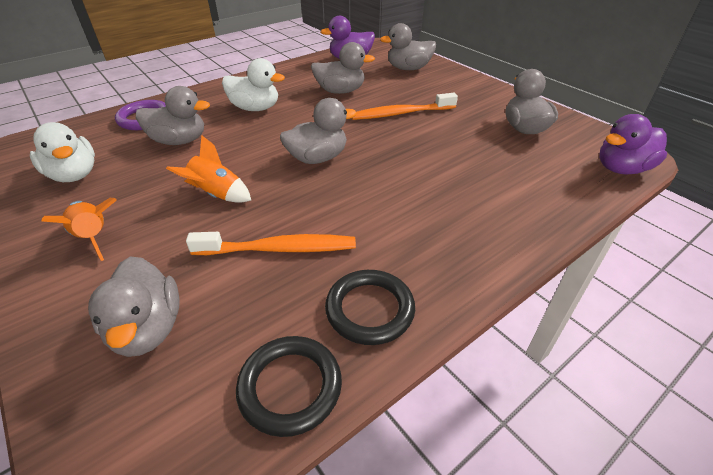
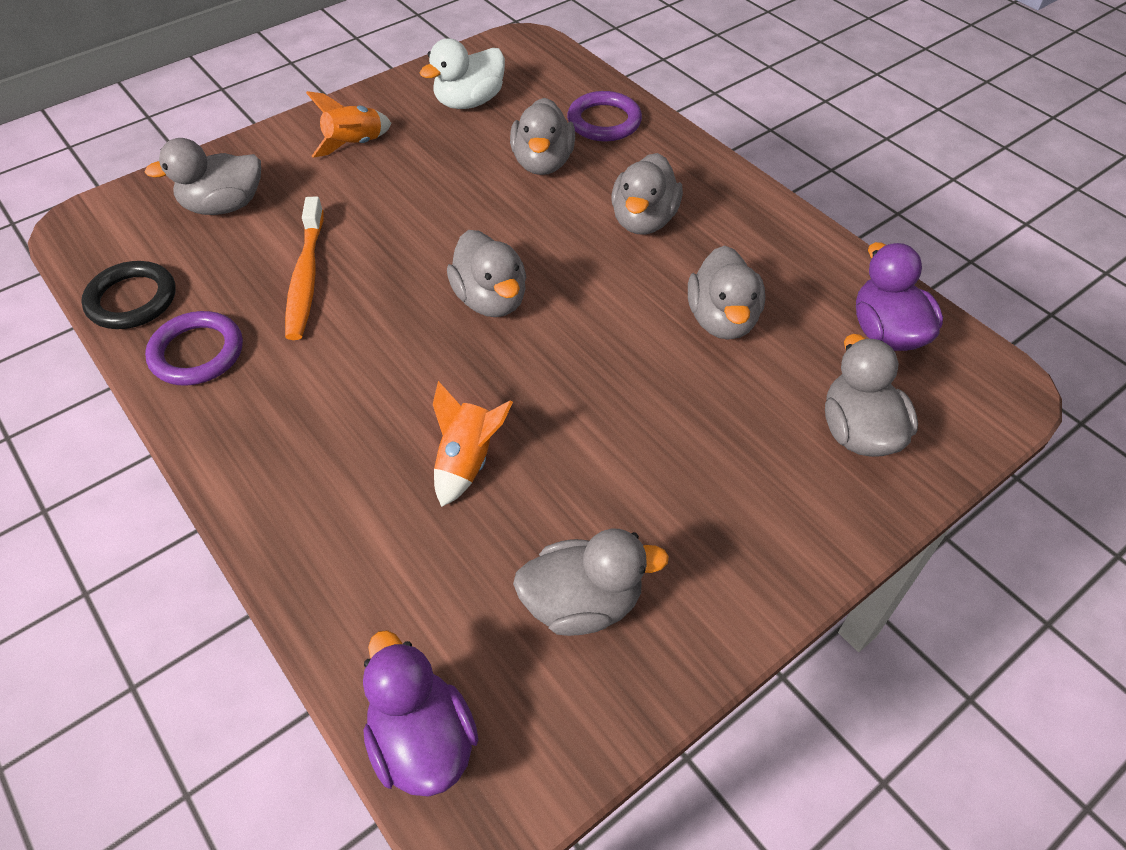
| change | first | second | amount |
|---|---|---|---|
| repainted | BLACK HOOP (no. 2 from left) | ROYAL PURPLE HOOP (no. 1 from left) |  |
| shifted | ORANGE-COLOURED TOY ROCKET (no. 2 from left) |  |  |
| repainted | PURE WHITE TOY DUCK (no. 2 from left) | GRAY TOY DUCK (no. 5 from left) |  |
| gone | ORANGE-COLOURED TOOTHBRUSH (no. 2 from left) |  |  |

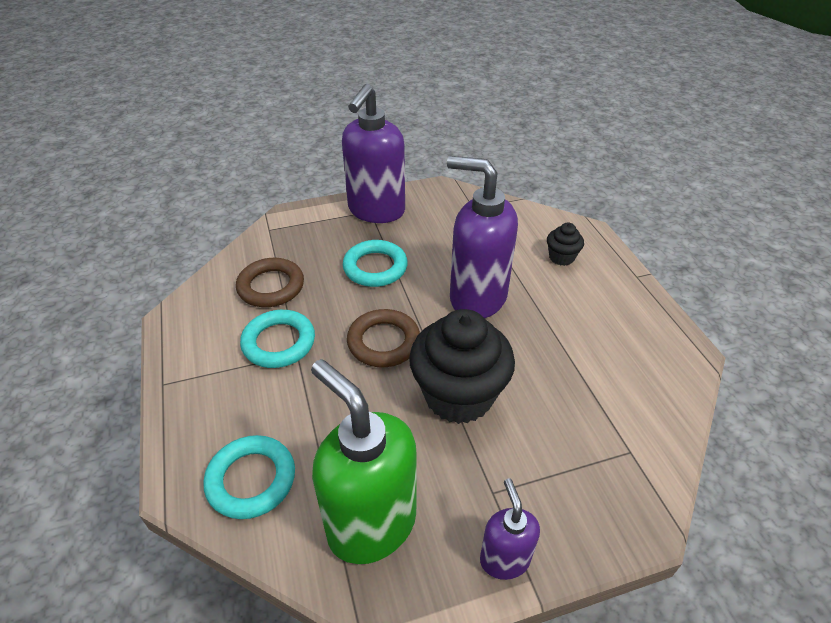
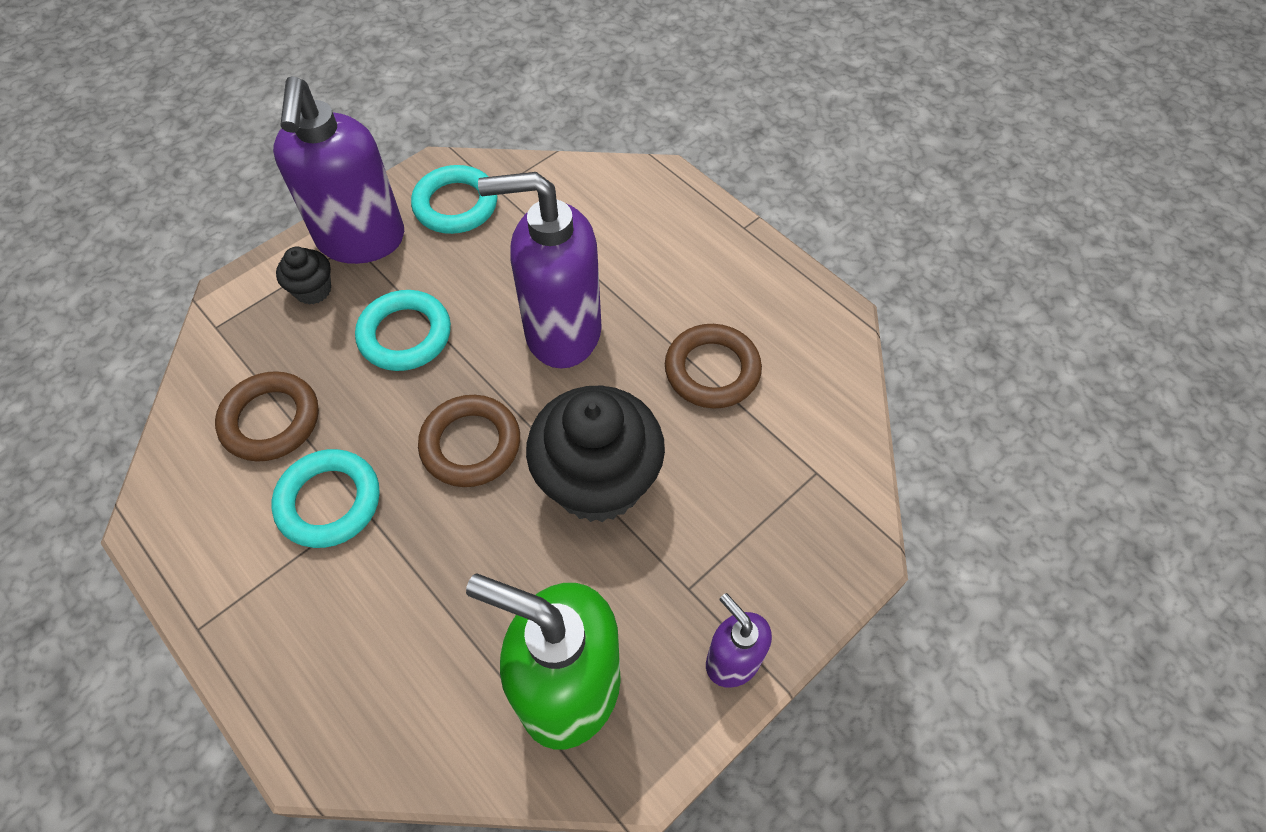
| change | first | second | amount |
|---|---|---|---|
| shifted | BLACK FAIRY CAKE (no. 2 from left in the first image) | BLACK FAIRY CAKE (no. 1 from left) |  |
| shifted | TEAL HOOP (no. 1 from left in the first image) | TEAL HOOP (no. 3 from left) |  |
| new |  | DARK BROWN HOOP (no. 3 from left) |  |

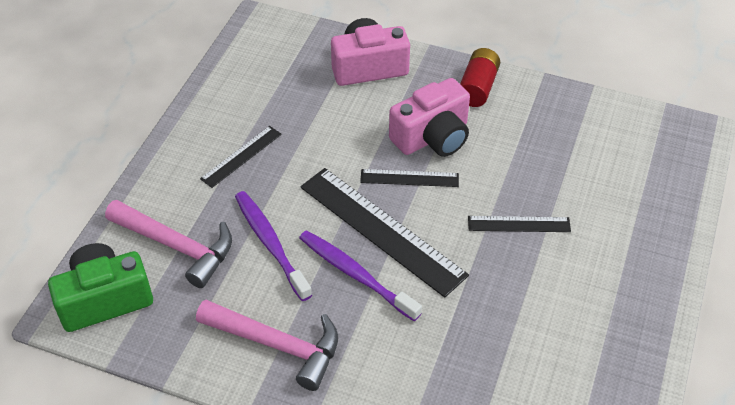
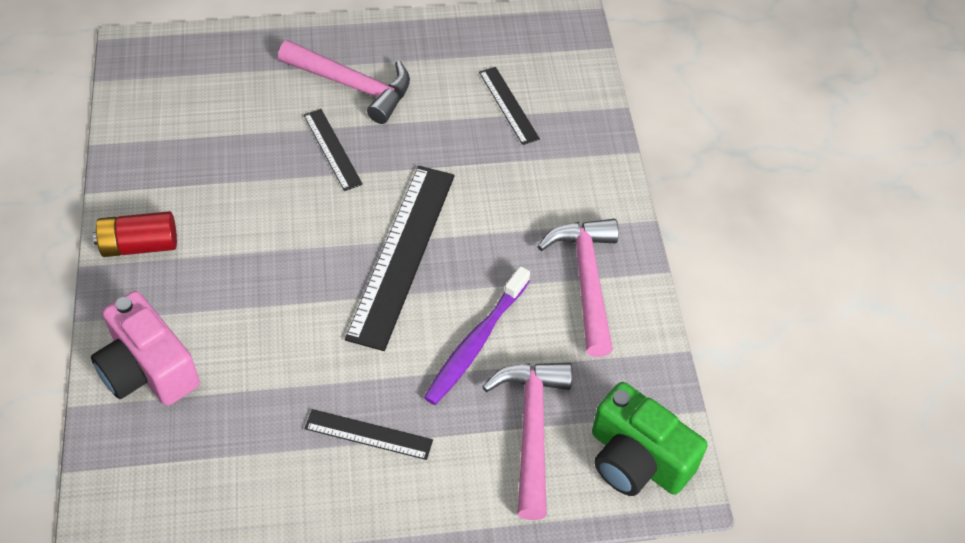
| change | first | second | amount |
|---|---|---|---|
| new |  | ROSY CLAW HAMMER (no. 1 from left) |  |
| shifted | BLACK STRAIGHTEDGE (no. 3 from left in the first image) | BLACK STRAIGHTEDGE (no. 4 from left) |  |
| gone | ROYAL PURPLE TOOTHBRUSH (no. 2 from left) |  |  |
| gone | ROSY PHOTO CAMERA (no. 2 from left) |  |  |

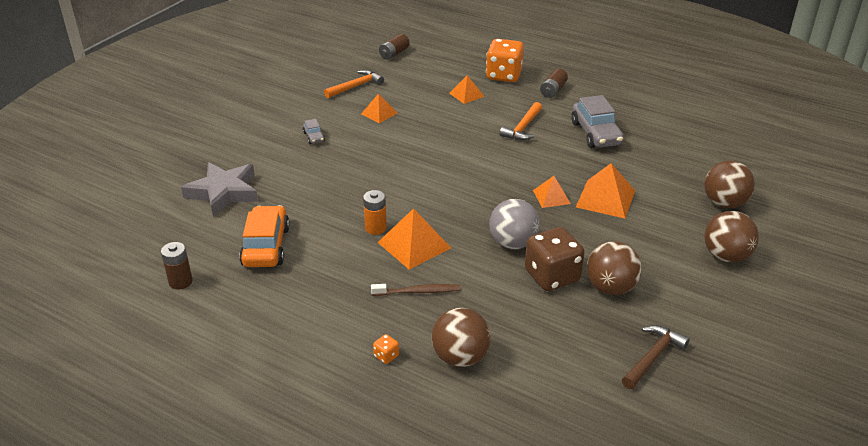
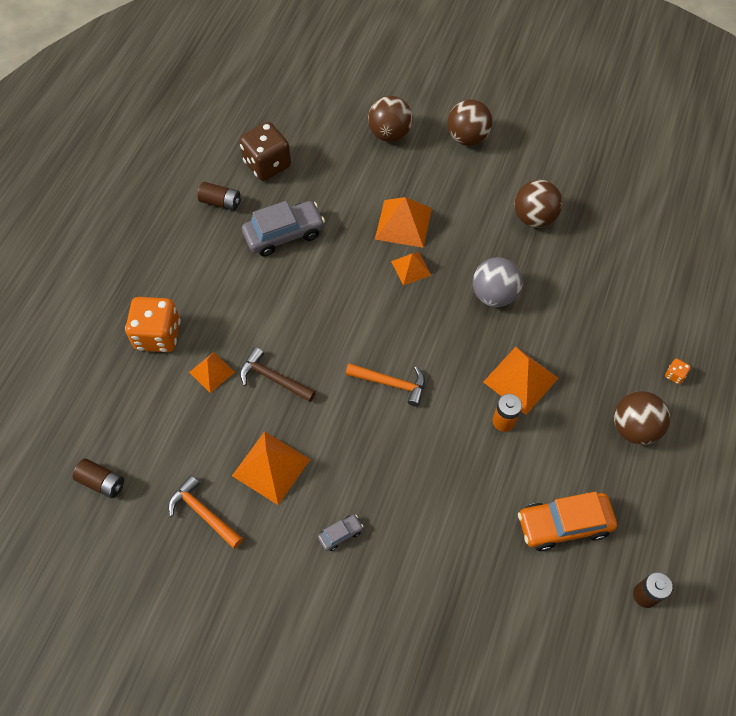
| change | first | second | amount |
|---|---|---|---|
| shifted | DARK BROWN BATTERY (no. 3 from left in the first image) | DARK BROWN BATTERY (no. 2 from left) |  |
| scaled | ORANGE-COLOURED PYRAMID (no. 1 from left in the first image) | ORANGE-COLOURED PYRAMID (no. 2 from left) | x1.64 |
| shifted | DARK BROWN DICE |  |  |
| shifted | DARK BROWN CLAW HAMMER |  |  |
| shifted | ORANGE-COLOURED CLAW HAMMER (no. 2 from left) |  |  |
| shifted | DARK BROWN PLAY BALL (no. 1 from left in the first image) | DARK BROWN PLAY BALL (no. 4 from left) |  |
| gone | GRAY STAR |  |  |
| gone | DARK BROWN TOOTHBRUSH |  |  |

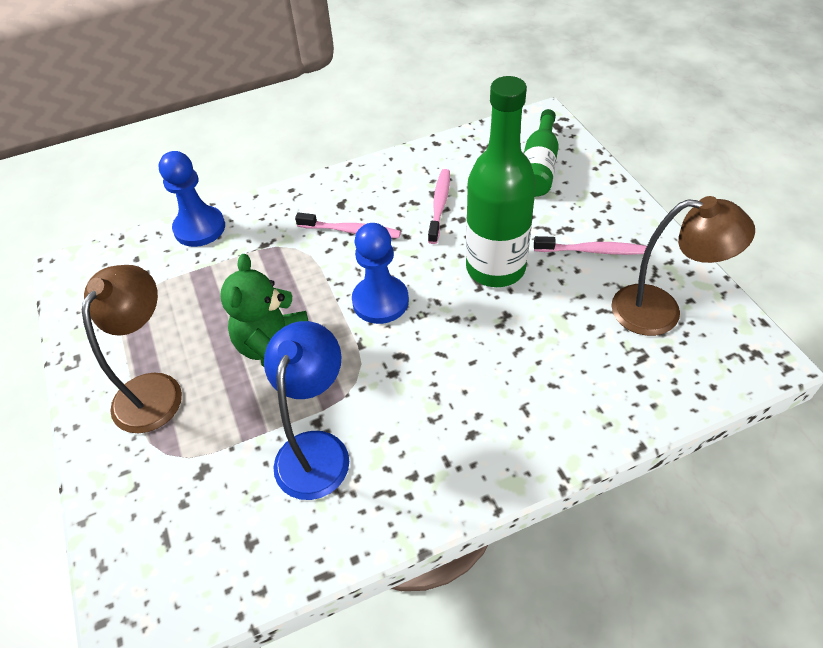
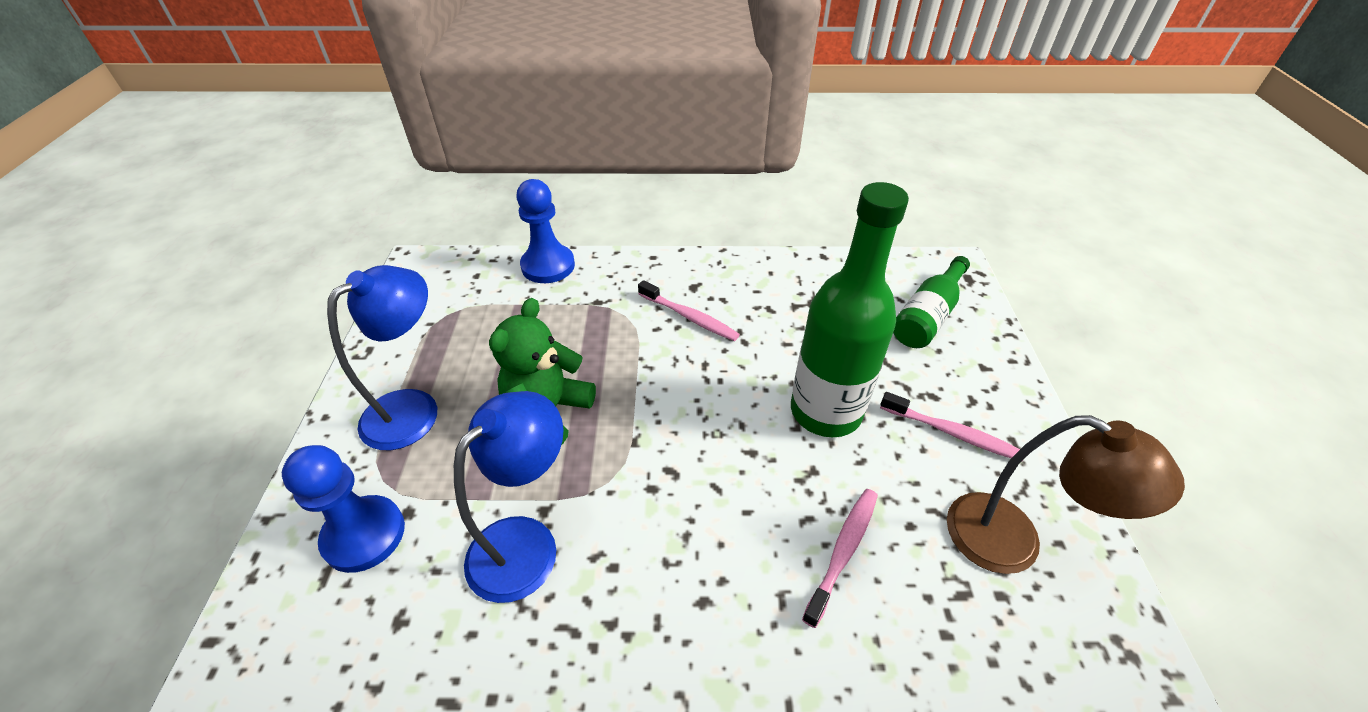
| change | first | second | amount |
|---|---|---|---|
| shifted | ROYAL BLUE PAWN (no. 2 from left in the first image) | ROYAL BLUE PAWN (no. 1 from left) |  |
| repainted | DARK BROWN DESK LAMP (no. 1 from left) | ROYAL BLUE DESK LAMP (no. 1 from left) |  |
| shifted | ROSY TOOTHBRUSH (no. 2 from left) |  |  |

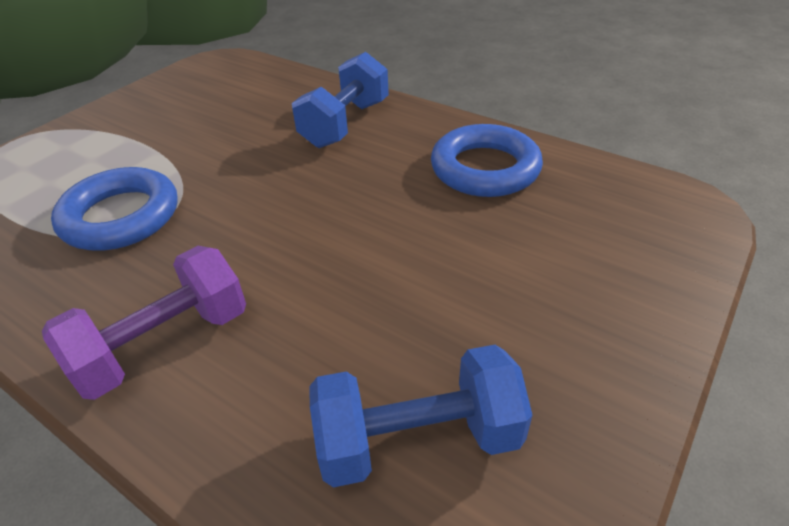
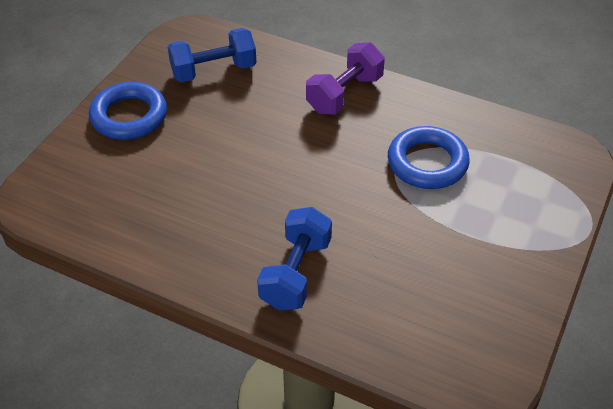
| change | first | second | amount |
|---|---|---|---|
| shifted | ROYAL BLUE HOOP (no. 2 from left in the first image) | ROYAL BLUE HOOP (no. 1 from left) |  |

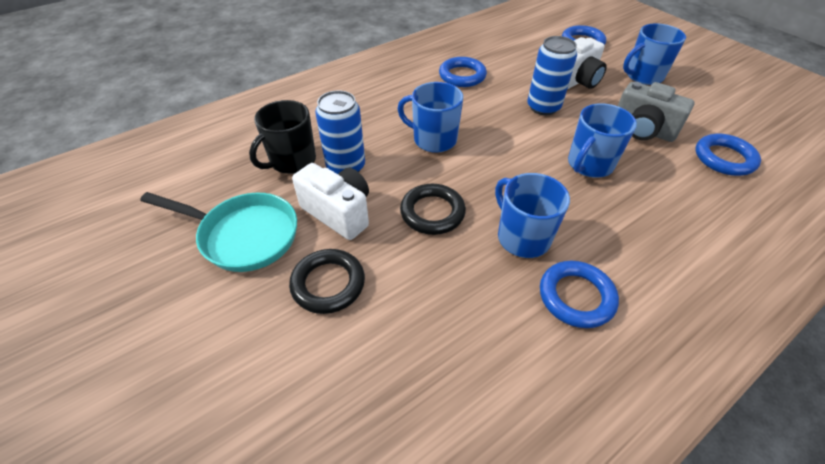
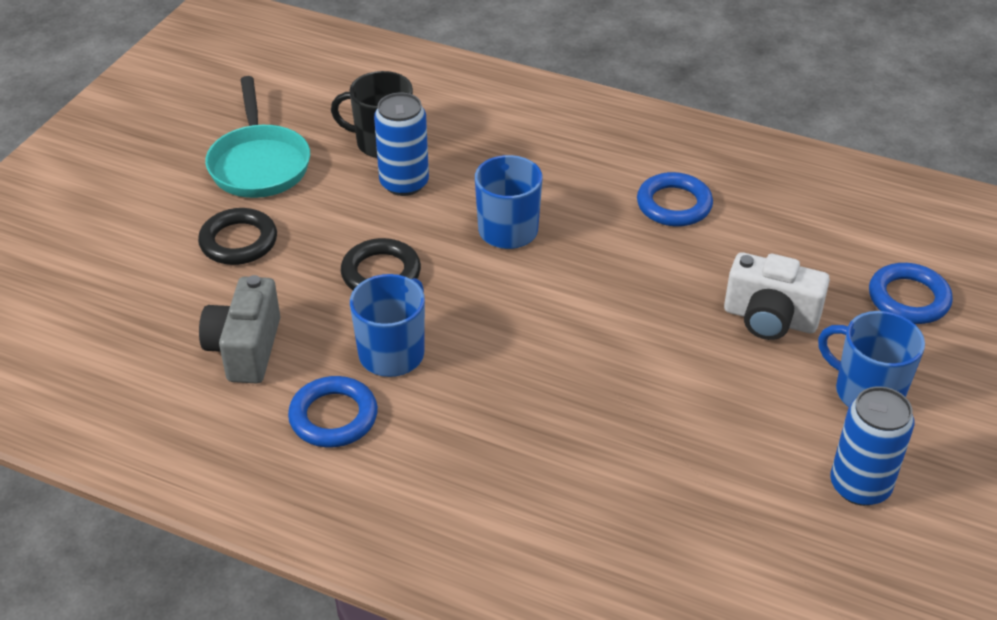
| change | first | second | amount |
|---|---|---|---|
| shifted | GRAY PHOTO CAMERA |  |  |
| shifted | ROYAL BLUE CAN (no. 2 from left) |  |  |
| gone | PURE WHITE PHOTO CAMERA (no. 1 from left) |  |  |
| gone | ROYAL BLUE TEA MUG (no. 3 from left) |  |  |
| gone | ROYAL BLUE HOOP (no. 4 from left) |  |  |

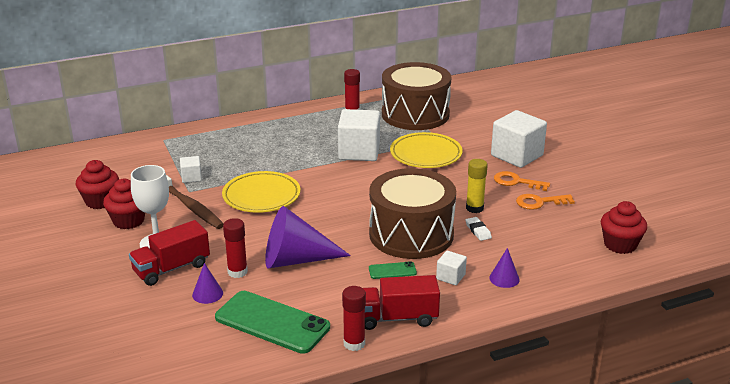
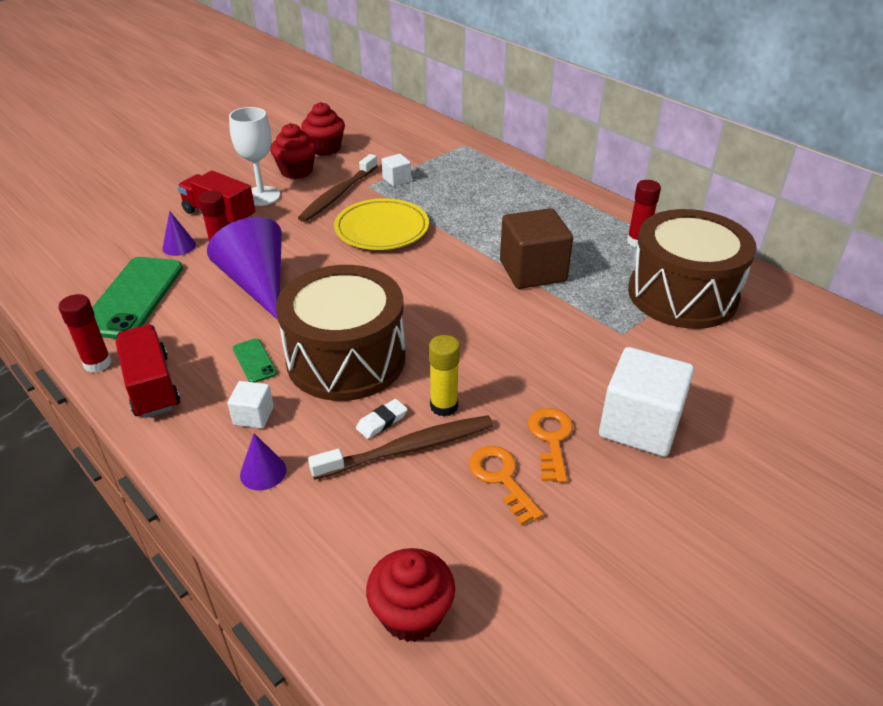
| change | first | second | amount |
|---|---|---|---|
| new |  | DARK BROWN TOOTHBRUSH (no. 2 from left) |  |
| repainted | PURE WHITE SOLID CUBE (no. 2 from left) | DARK BROWN SOLID CUBE |  |
| gone | BRIGHT YELLOW FLAT DISH (no. 2 from left) |  |  |

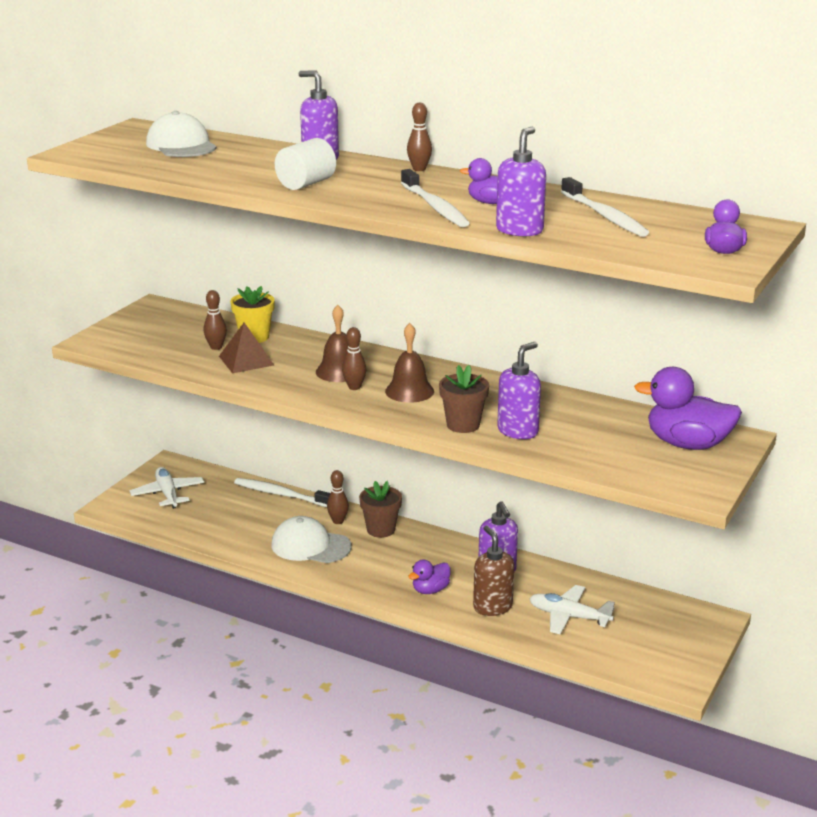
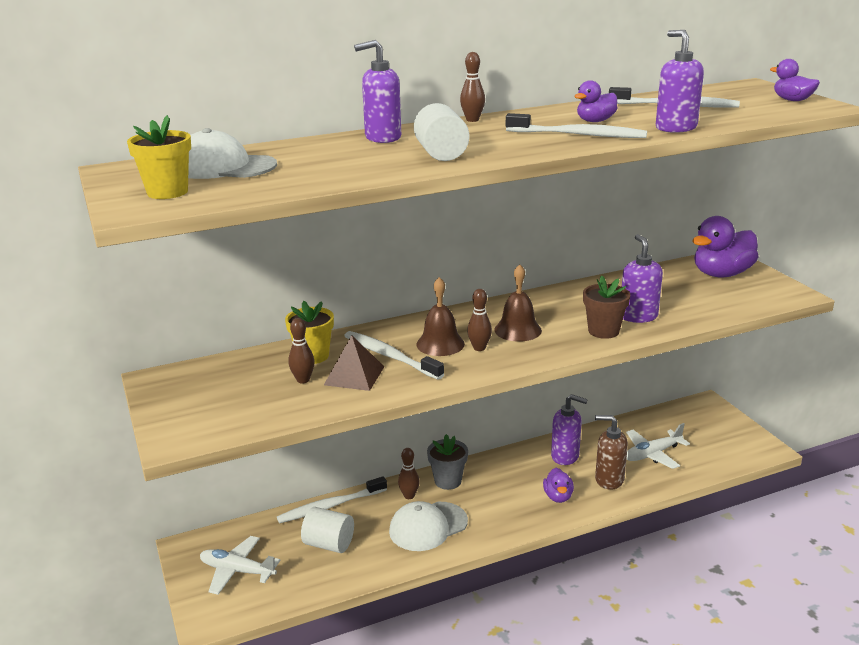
| change | first | second | amount |
|---|---|---|---|
| new |  | BRIGHT YELLOW POTTED PLANT (no. 1 from left) |  |
| new |  | PURE WHITE CYLINDER (no. 1 from left) |  |
| new |  | PURE WHITE TOOTHBRUSH (no. 2 from left) |  |
| repainted | DARK BROWN POTTED PLANT (no. 1 from left) | GRAY POTTED PLANT |  |

